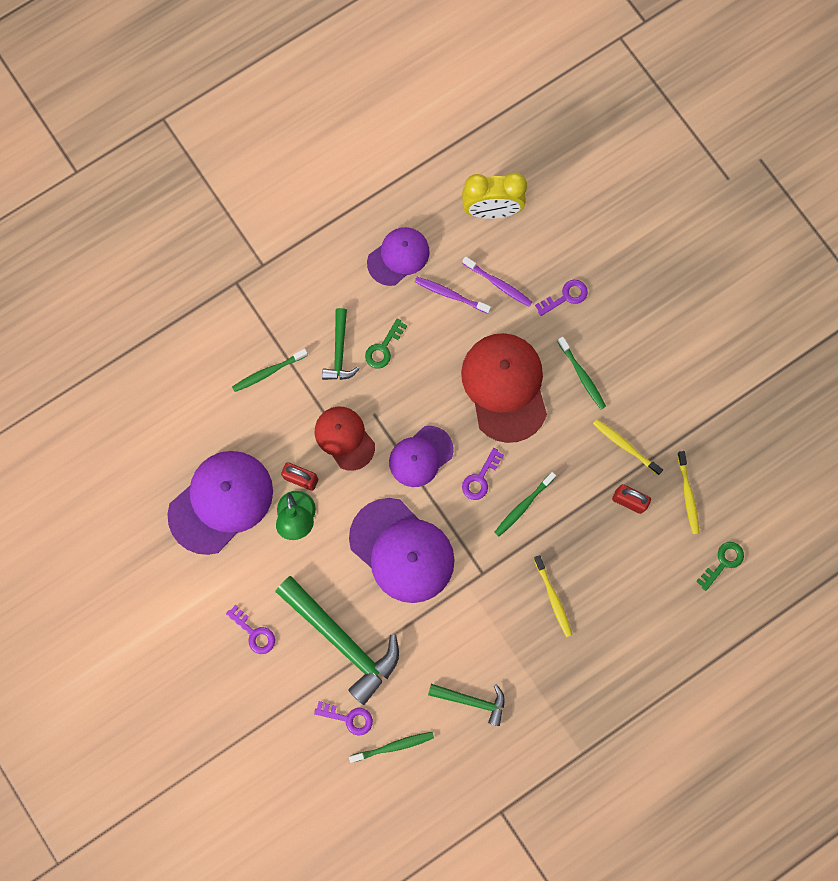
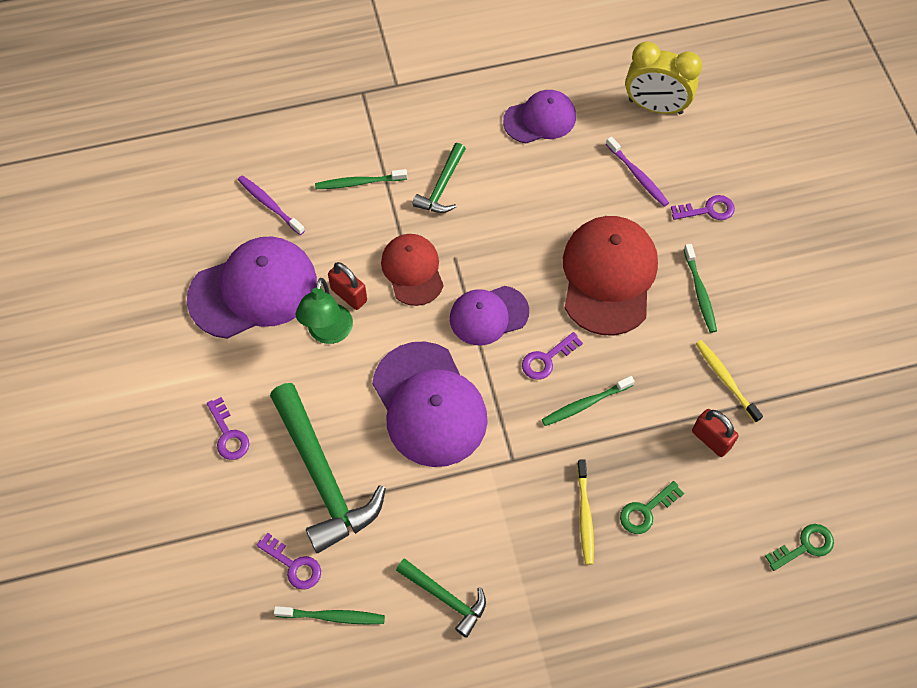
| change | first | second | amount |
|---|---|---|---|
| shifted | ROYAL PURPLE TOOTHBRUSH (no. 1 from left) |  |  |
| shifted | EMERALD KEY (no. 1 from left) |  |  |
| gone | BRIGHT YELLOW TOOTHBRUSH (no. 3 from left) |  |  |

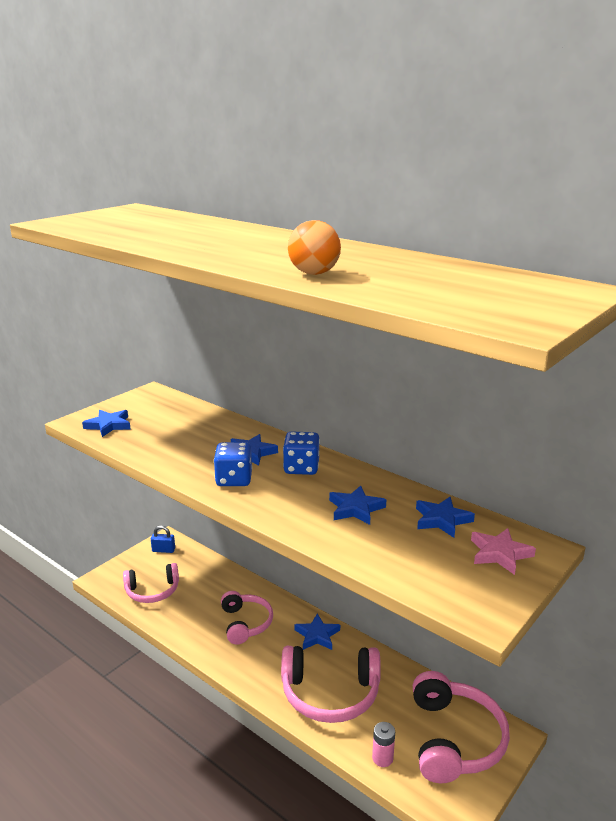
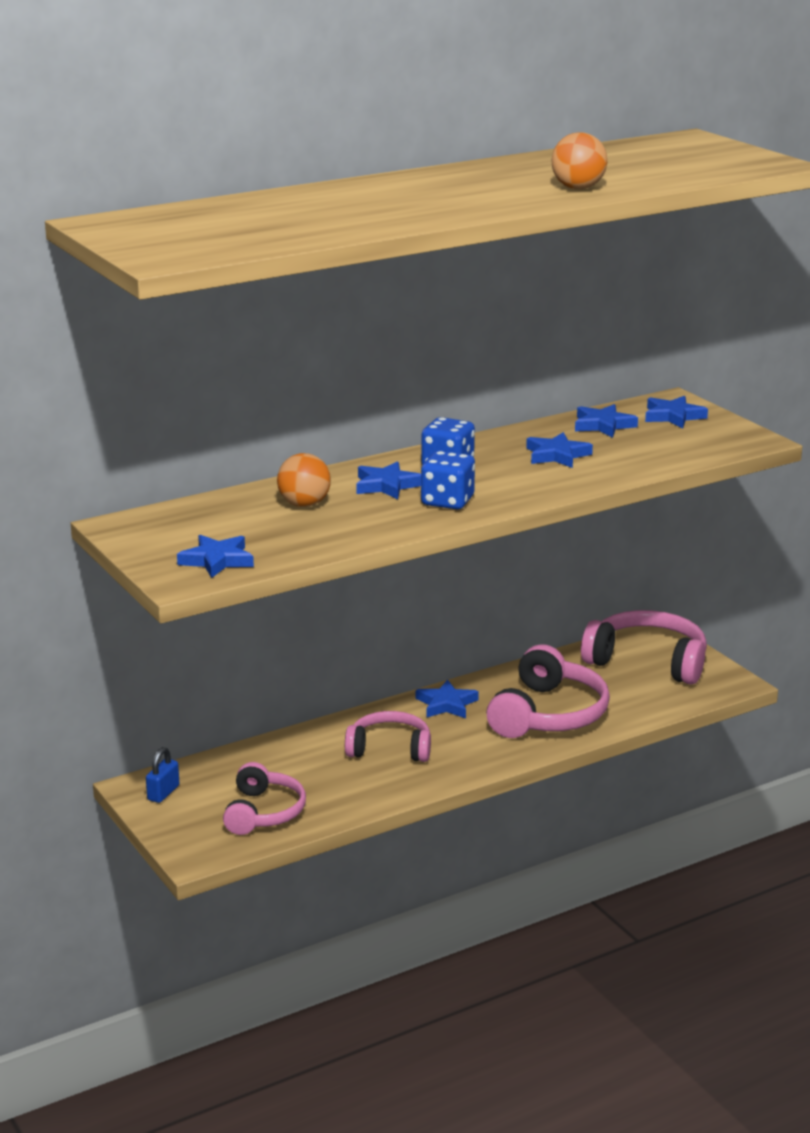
| change | first | second | amount |
|---|---|---|---|
| new |  | ORANGE-COLOURED PLAY BALL (no. 1 from left) |  |
| repainted | ROSY STAR | ROYAL BLUE STAR (no. 6 from left) |  |
| gone | ROSY BATTERY |  |  |

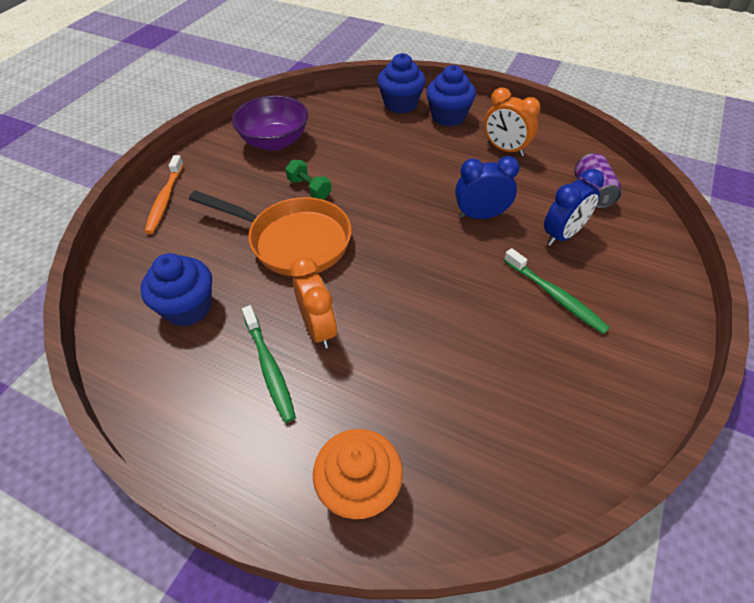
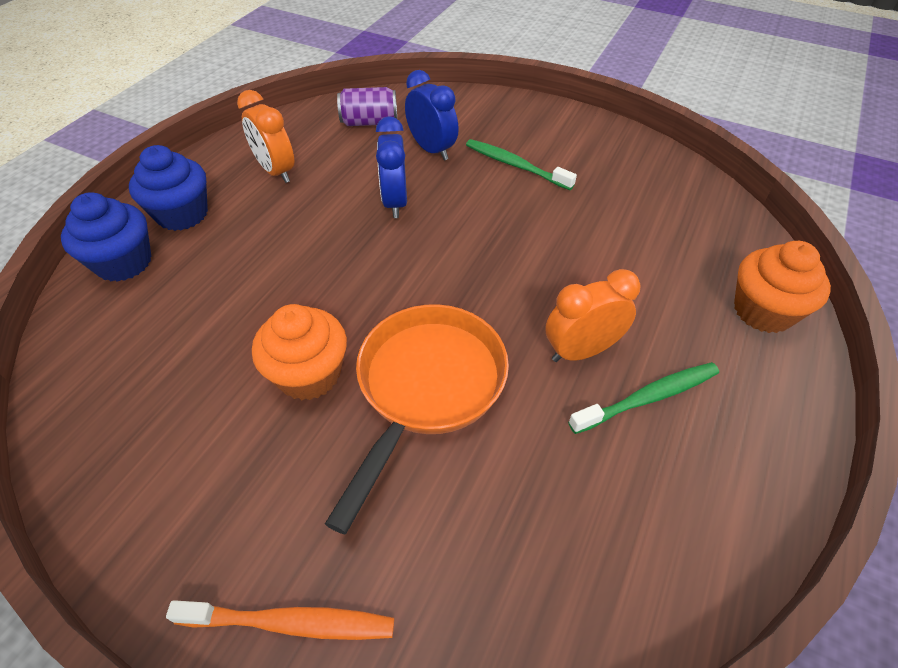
| change | first | second | amount |
|---|---|---|---|
| rotated | ORANGE-COLOURED CLOCK (no. 2 from left in the first image) | ORANGE-COLOURED CLOCK (no. 1 from left) | 105 degrees clockwise |
| swapped | EMERALD FREE WEIGHT | ORANGE-COLOURED FAIRY CAKE (no. 1 from left) |  |
| rotated | EMERALD TOOTHBRUSH (no. 2 from left in the first image) | EMERALD TOOTHBRUSH (no. 1 from left) | 105 degrees counterclockwise |
| gone | ROYAL BLUE FAIRY CAKE (no. 1 from left) |  |  |
| gone | ROYAL PURPLE DEEP DISH |  |  |

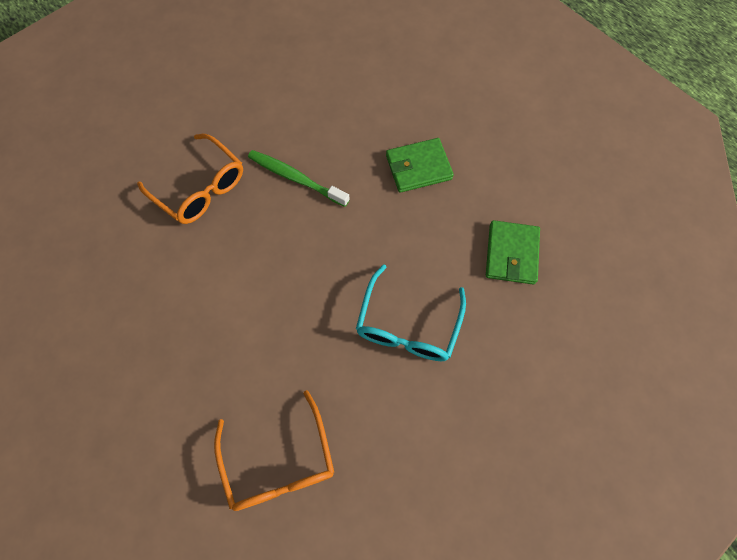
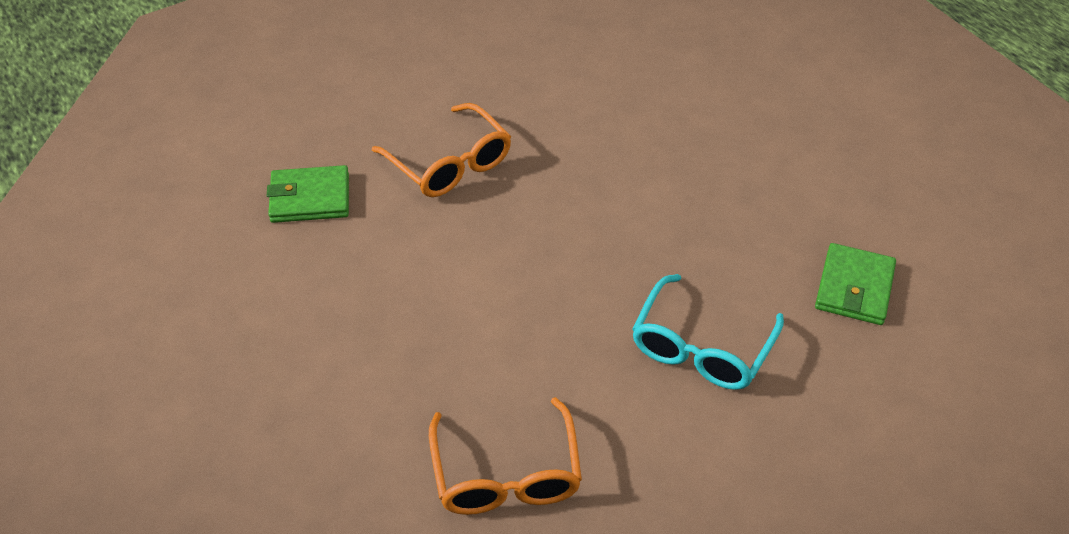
| change | first | second | amount |
|---|---|---|---|
| shifted | EMERALD WALLET (no. 1 from left) |  |  |
| gone | EMERALD TOOTHBRUSH |  |  |

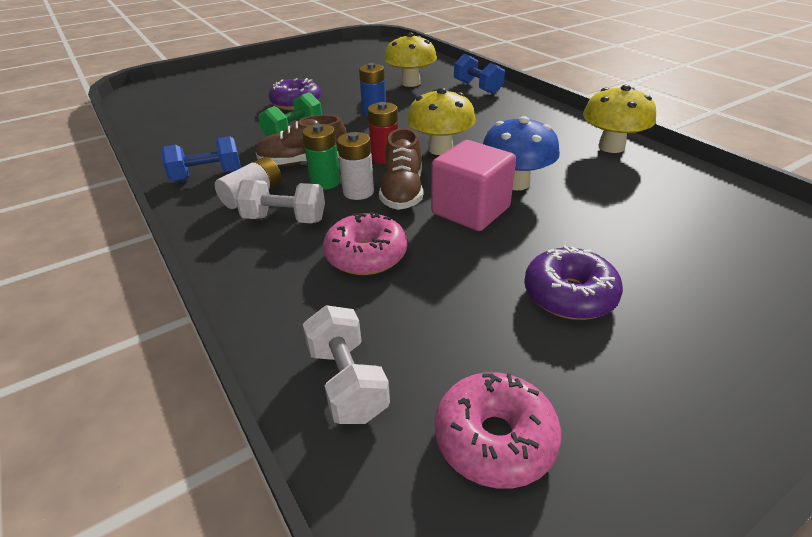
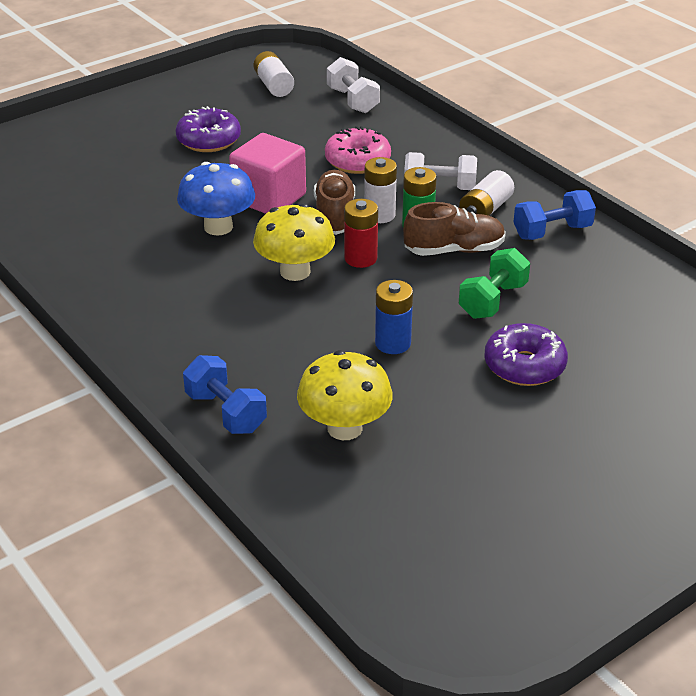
| change | first | second | amount |
|---|---|---|---|
| swapped | ROSY DONUT (no. 2 from left) | PURE WHITE BATTERY (no. 1 from left) |  |
| gone | BRIGHT YELLOW TOADSTOOL (no. 3 from left) |  |  |

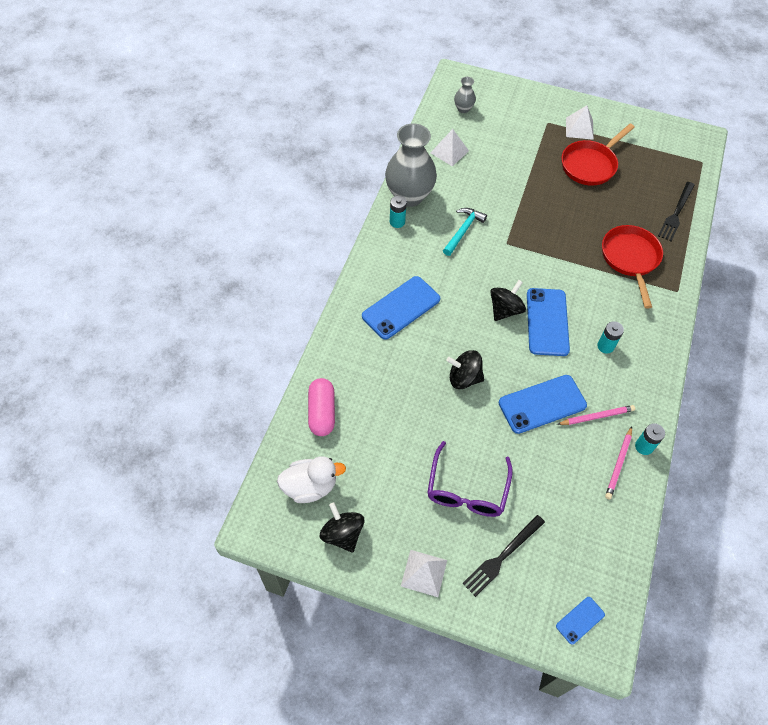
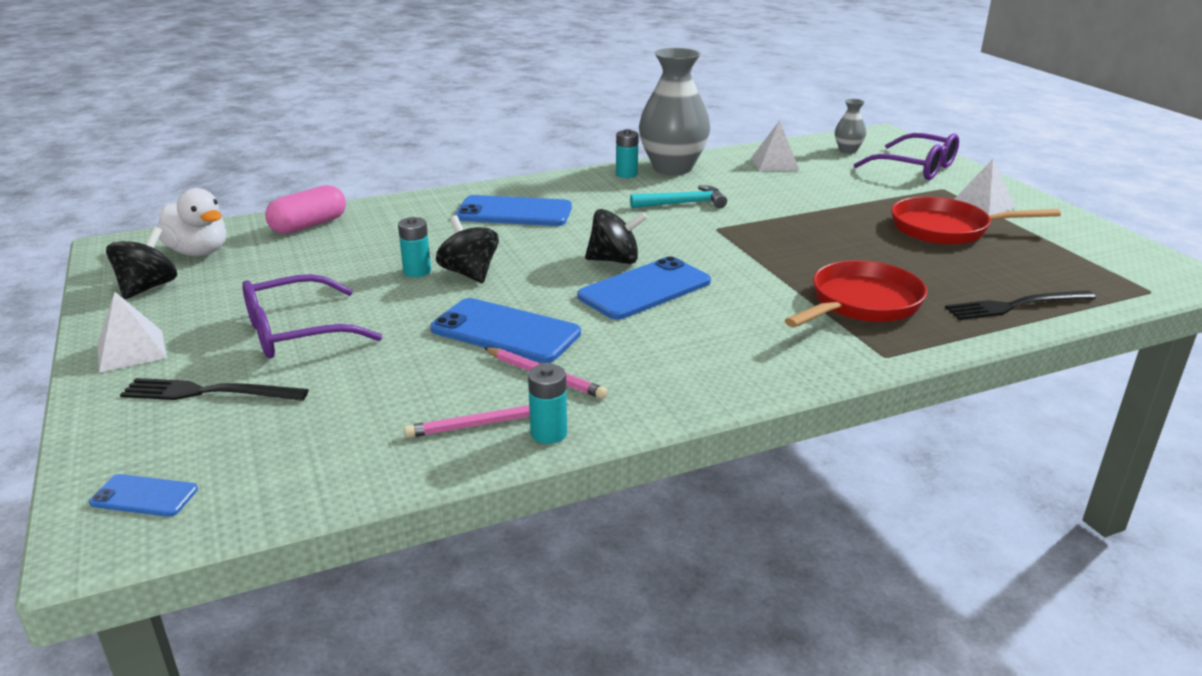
| change | first | second | amount |
|---|---|---|---|
| shifted | TEAL BATTERY (no. 2 from left in the first image) | TEAL BATTERY (no. 1 from left) |  |
| new |  | ROYAL PURPLE GLASSES (no. 2 from left) |  |

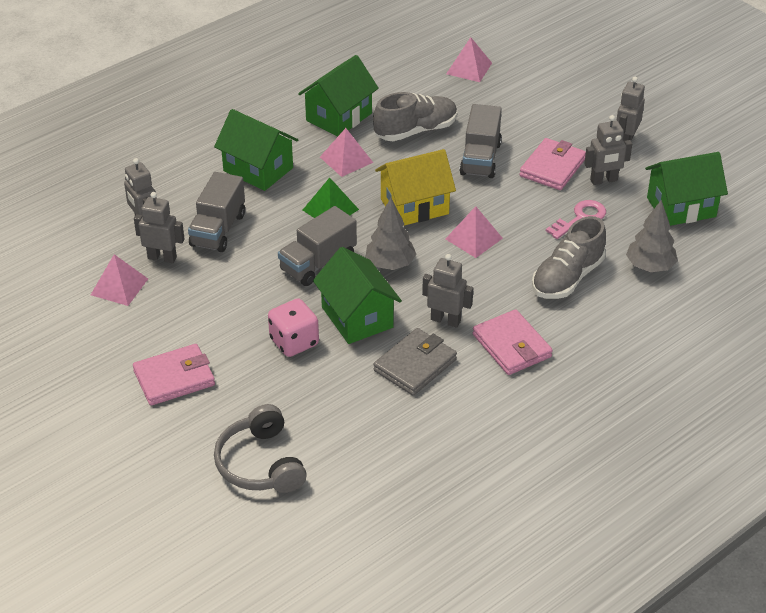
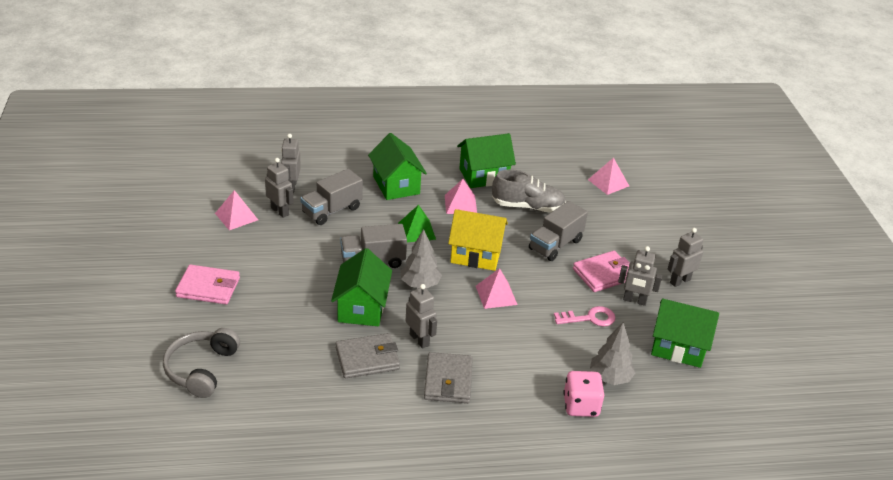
| change | first | second | amount |
|---|---|---|---|
| repainted | ROSY WALLET (no. 2 from left) | GRAY WALLET (no. 2 from left) |  |
| shifted | ROSY DICE |  |  |
| gone | GRAY LACE-UP SHOE (no. 2 from left) |  |  |

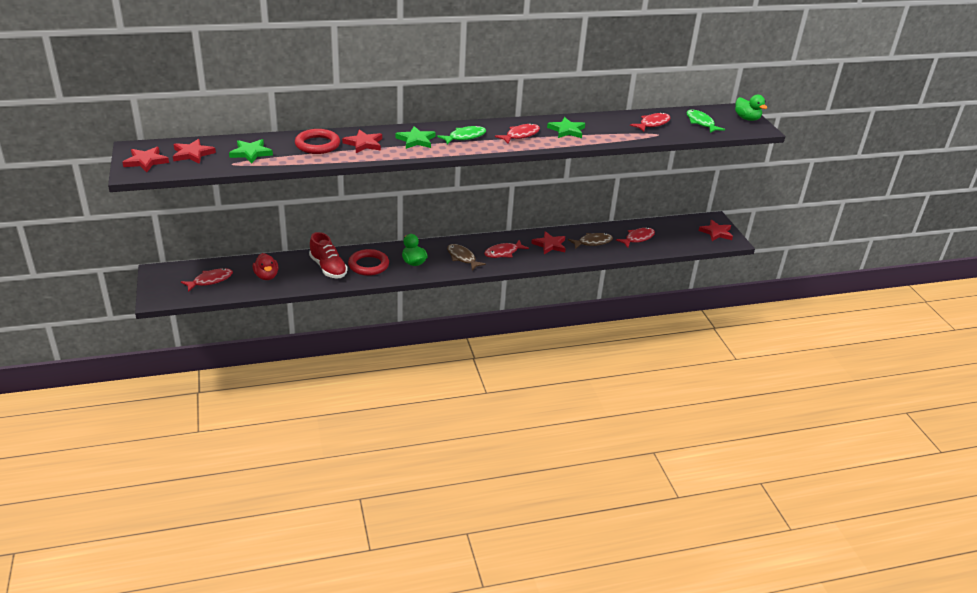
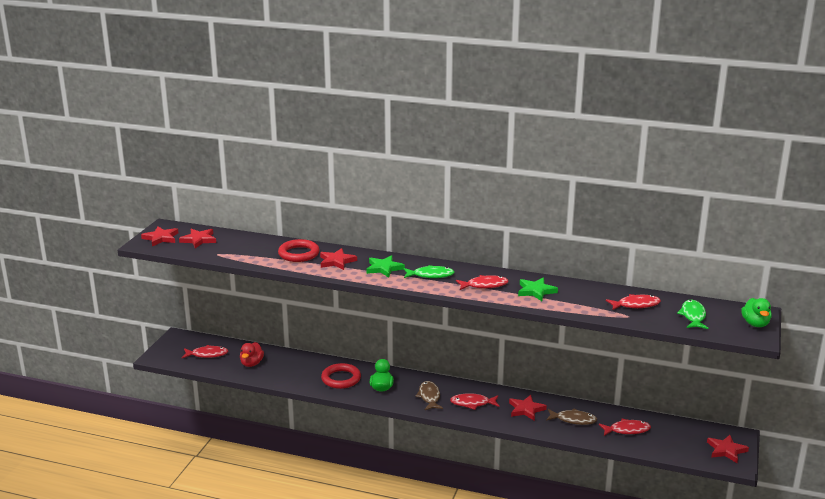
| change | first | second | amount |
|---|---|---|---|
| gone | EMERALD STAR (no. 1 from left) |  |  |
| gone | CRIMSON LACE-UP SHOE |  |  |

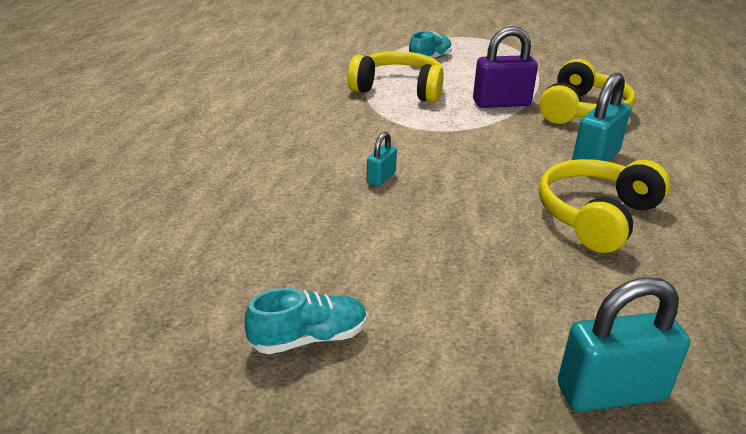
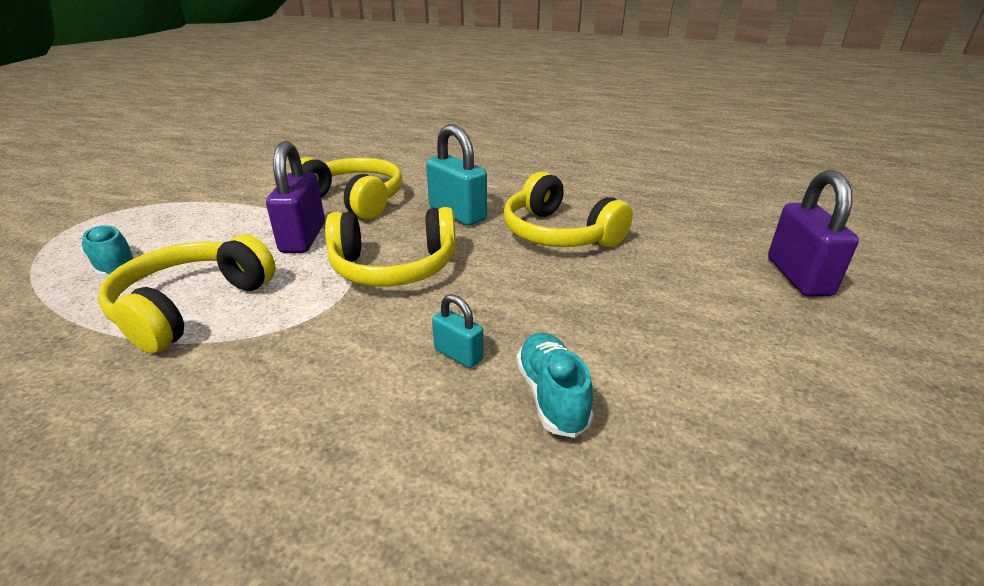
| change | first | second | amount |
|---|---|---|---|
| new |  | BRIGHT YELLOW HEADPHONES (no. 3 from left) |  |
| shifted | TEAL LACE-UP SHOE (no. 1 from left in the first image) | TEAL LACE-UP SHOE (no. 2 from left) |  |
| repainted | TEAL PADLOCK (no. 3 from left) | ROYAL PURPLE PADLOCK (no. 2 from left) |  |

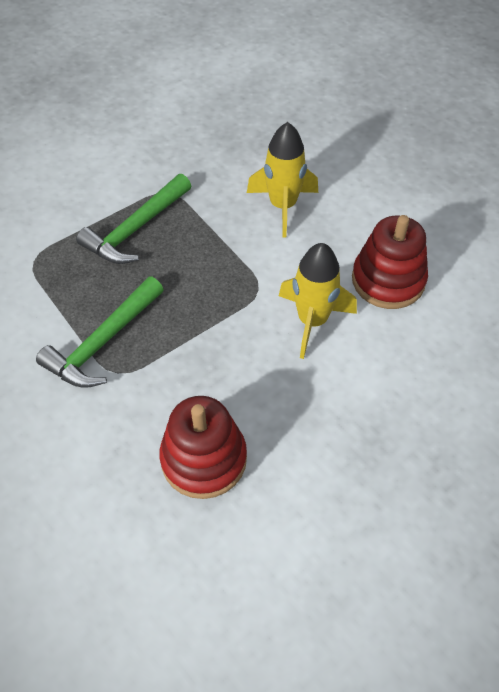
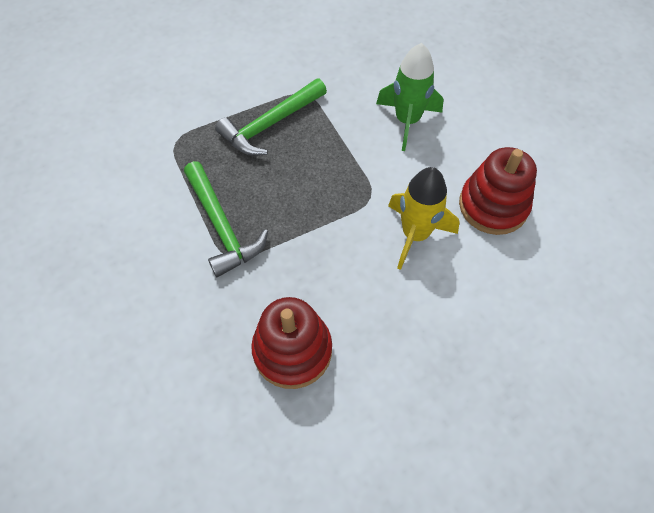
| change | first | second | amount |
|---|---|---|---|
| rotated | EMERALD CLAW HAMMER (no. 1 from left) |  | 75 degrees counterclockwise |
| repainted | BRIGHT YELLOW TOY ROCKET (no. 1 from left) | EMERALD TOY ROCKET |  |

